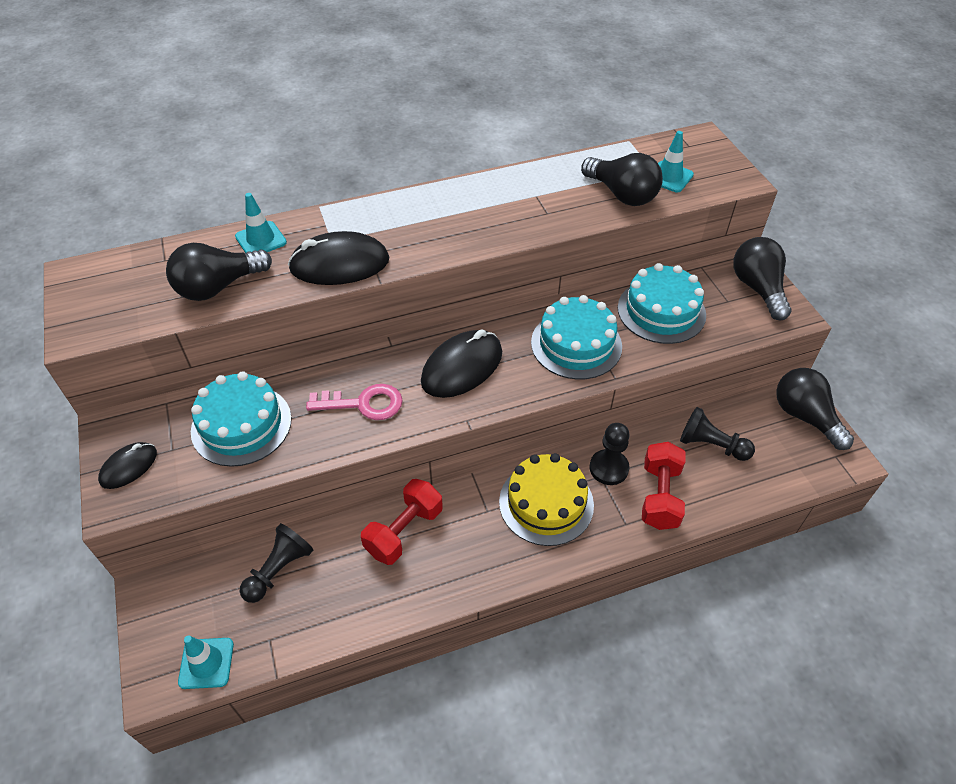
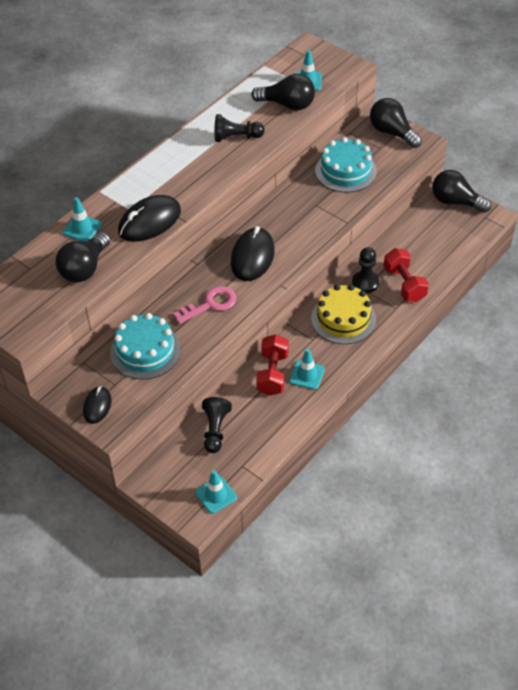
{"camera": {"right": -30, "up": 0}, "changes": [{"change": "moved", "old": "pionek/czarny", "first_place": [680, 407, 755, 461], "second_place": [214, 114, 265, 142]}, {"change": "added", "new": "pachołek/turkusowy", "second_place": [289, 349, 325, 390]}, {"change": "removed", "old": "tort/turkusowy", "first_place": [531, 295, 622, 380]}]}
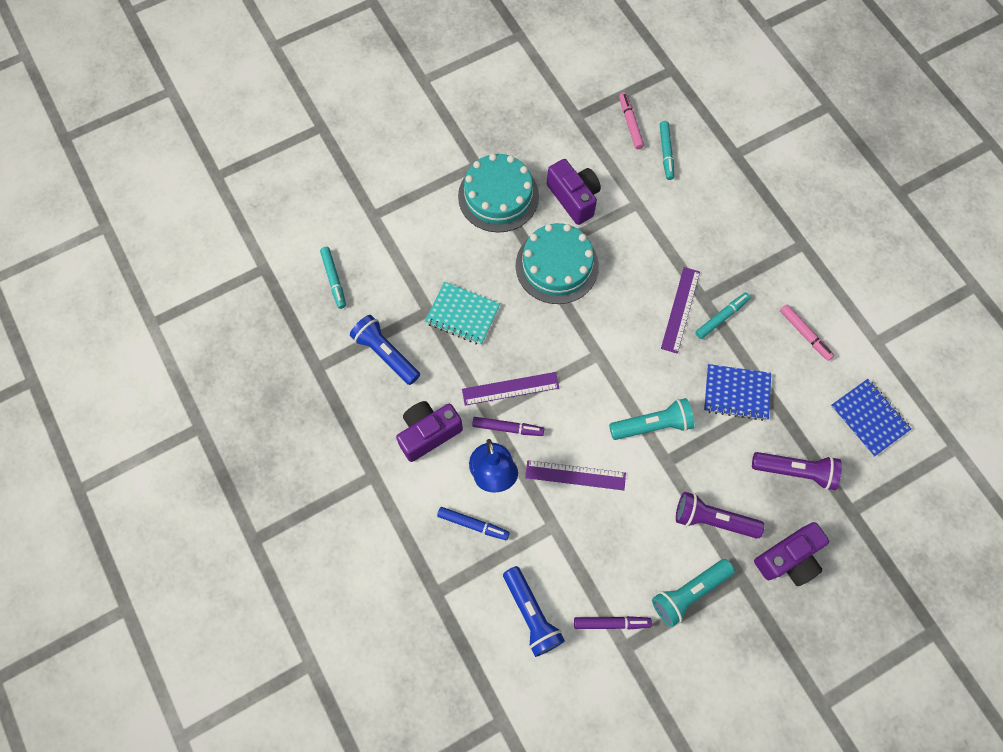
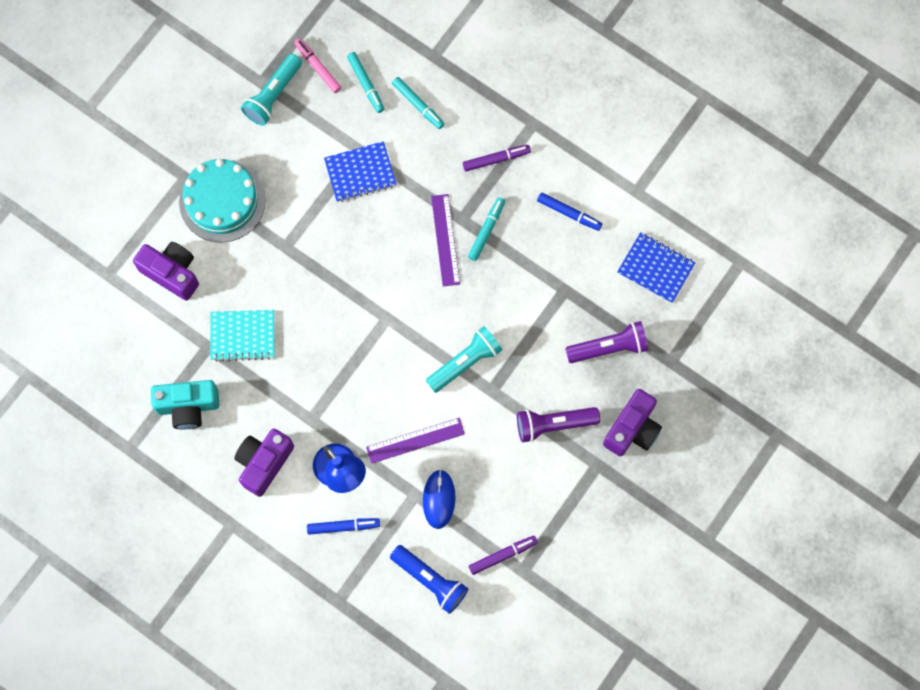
{"camera": {"right": -25, "up": 5}, "changes": [{"change": "moved", "old": "aparat fotograficzny/fioletowy", "first_place": [547, 159, 601, 225], "second_place": [133, 242, 199, 301]}, {"change": "replaced", "old": "latarka/niebieski", "new": "aparat fotograficzny/turkusowy", "first_place": [350, 315, 420, 385], "second_place": [151, 380, 219, 429]}, {"change": "moved", "old": "latarka/turkusowy", "first_place": [652, 559, 735, 627], "second_place": [241, 54, 302, 126]}, {"change": "moved", "old": "zeszyt/niebieski", "first_place": [704, 364, 771, 421], "second_place": [324, 141, 397, 202]}, {"change": "moved", "old": "flamaster/turkusowy", "first_place": [320, 247, 346, 309], "second_place": [392, 77, 444, 129]}, {"change": "added", "new": "myszka/niebieski", "second_place": [423, 469, 455, 529]}, {"change": "moved", "old": "flamaster/fioletowy", "first_place": [472, 417, 544, 436], "second_place": [463, 145, 531, 171]}, {"change": "recoloured", "old": "flamaster/różowy", "new": "flamaster/niebieski", "first_place": [780, 305, 834, 361], "second_place": [537, 193, 602, 231]}, {"change": "removed", "old": "linijka/fioletowy", "first_place": [462, 372, 559, 405]}, {"change": "removed", "old": "tort/turkusowy", "first_place": [516, 223, 599, 304]}]}
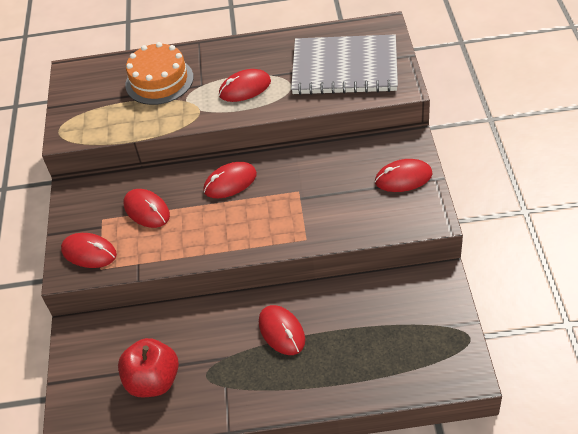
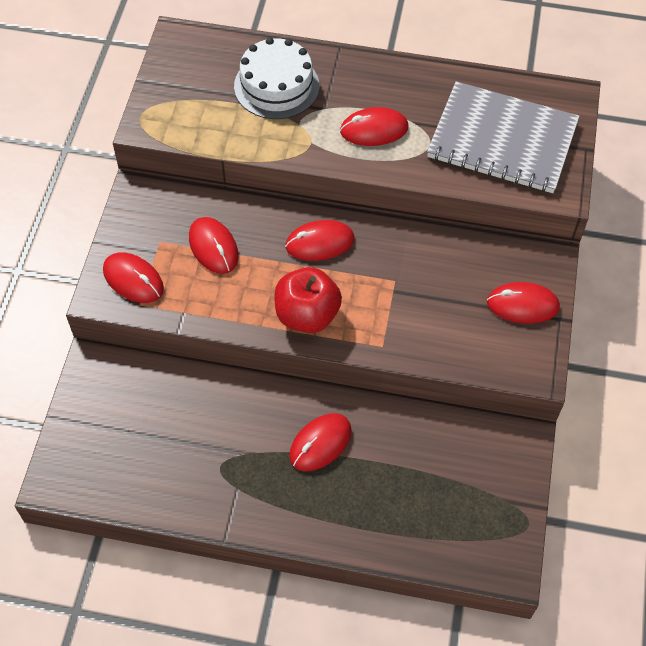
{"camera": {"right": 10, "up": 10}, "changes": [{"change": "recoloured", "old": "tort/pomarańczowy", "new": "tort/biały", "first_place": [125, 42, 194, 105], "second_place": [234, 37, 319, 119]}, {"change": "moved", "old": "jabłko/czerwony", "first_place": [118, 338, 179, 397], "second_place": [274, 267, 342, 333]}, {"change": "turned", "old": "myszka/czerwony", "first_place": [259, 305, 305, 355], "second_place": [289, 413, 352, 472], "degrees": 60}]}
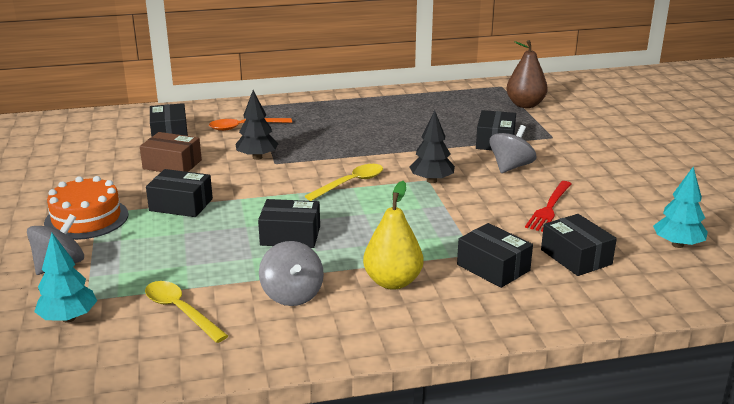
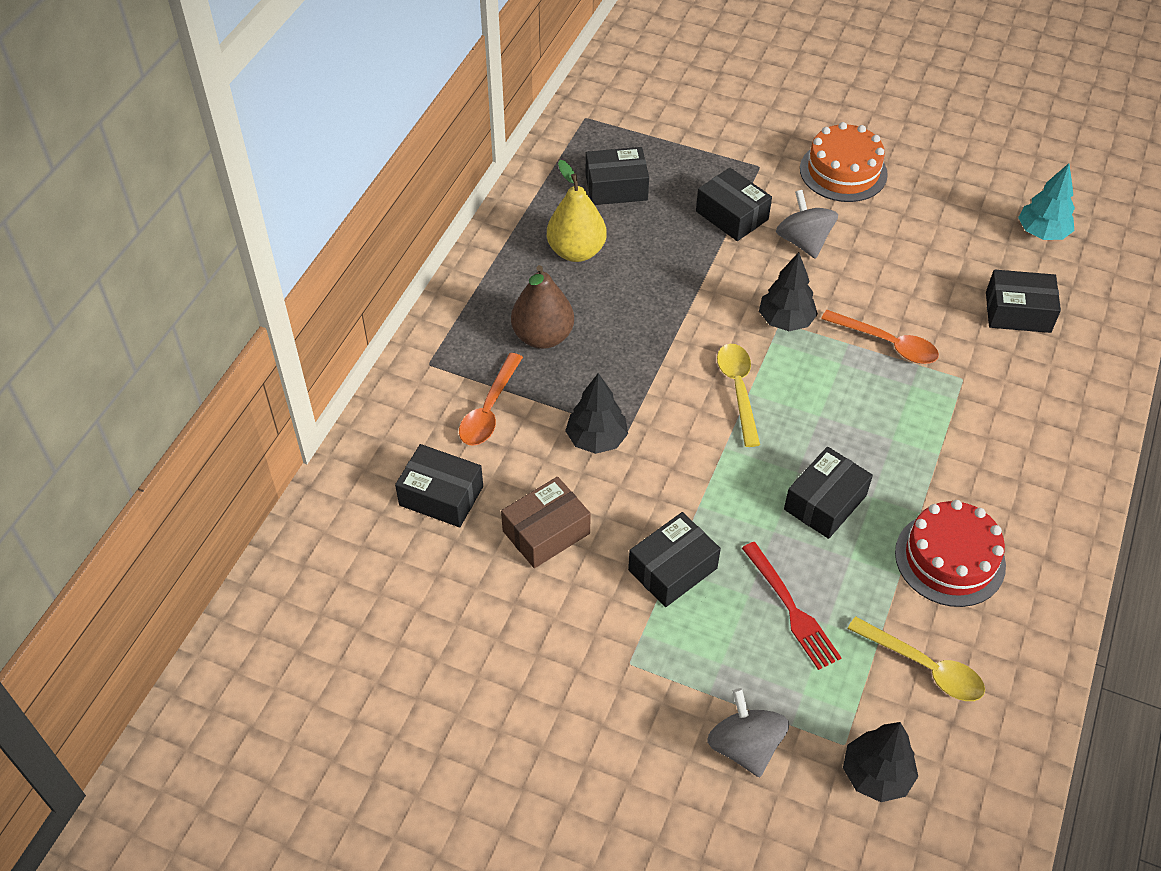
{"camera": {"right": -55, "up": 25}, "changes": [{"change": "moved", "old": "gruszka/brązowy", "first_place": [506, 40, 548, 108], "second_place": [511, 265, 574, 349]}, {"change": "moved", "old": "gruszka/żółty", "first_place": [363, 181, 423, 290], "second_place": [547, 160, 607, 262]}, {"change": "moved", "old": "pudełko/czarny", "first_place": [457, 223, 533, 288], "second_place": [586, 147, 649, 205]}, {"change": "moved", "old": "widelec/czerwony", "first_place": [525, 181, 571, 232], "second_place": [742, 542, 842, 670]}, {"change": "moved", "old": "tort/pomarańczowy", "first_place": [44, 176, 128, 240], "second_place": [800, 122, 888, 202]}, {"change": "added", "new": "łyżka/pomarańczowy", "second_place": [821, 310, 939, 364]}, {"change": "recoloured", "old": "drzewko/turkusowy", "new": "drzewko/czarny", "first_place": [34, 233, 97, 323], "second_place": [843, 722, 918, 802]}, {"change": "turned", "old": "łyżka/żółty", "first_place": [145, 281, 228, 343], "second_place": [848, 616, 985, 701], "degrees": -135}, {"change": "replaced", "old": "bączek/szary", "new": "tort/czerwony", "first_place": [259, 241, 324, 306], "second_place": [895, 500, 1006, 607]}]}
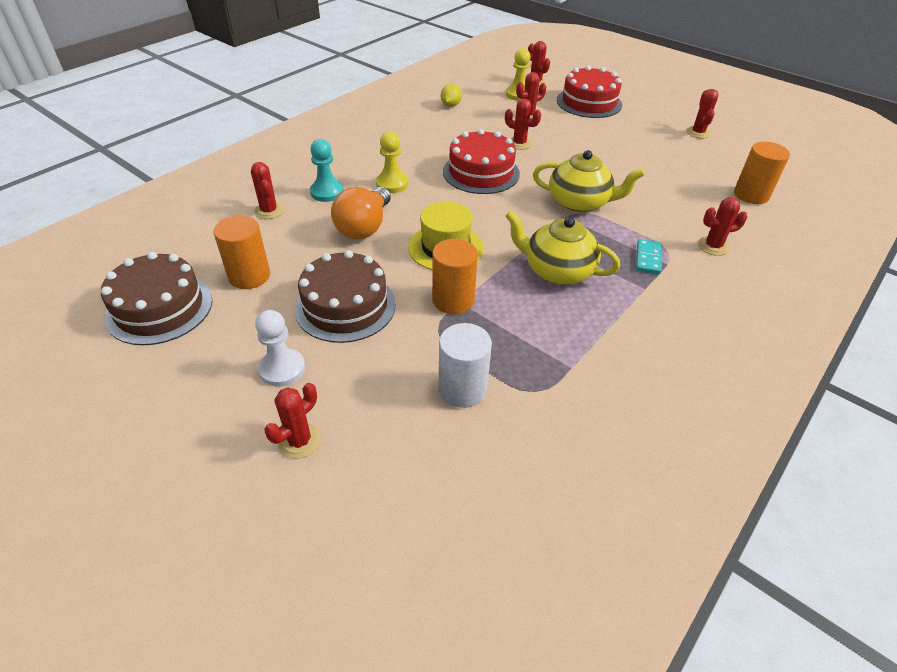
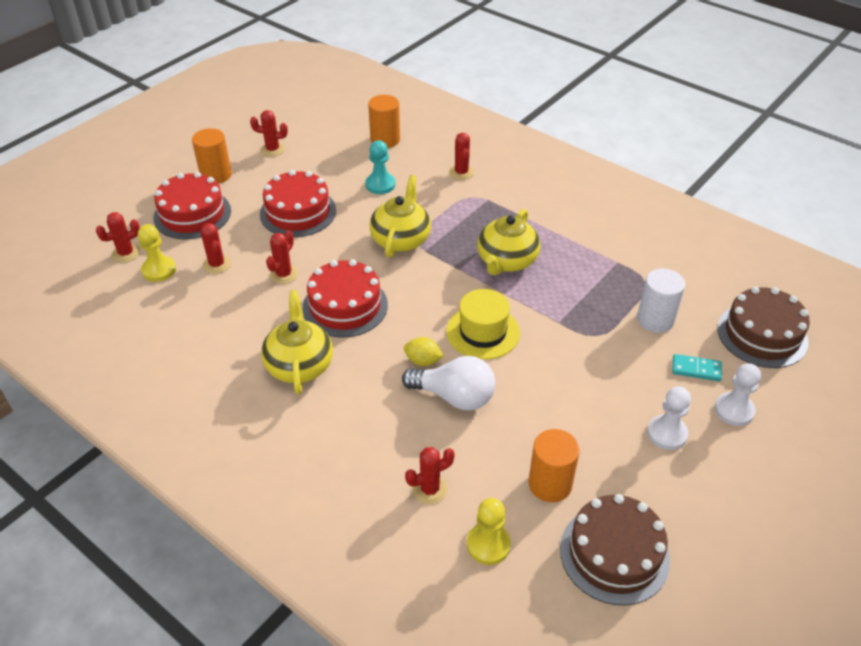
{"camera": {"right": -90, "up": 0}, "changes": [{"change": "moved", "old": "walec/pomarańczowy", "first_place": [432, 239, 478, 314], "second_place": [192, 128, 232, 184]}, {"change": "added", "new": "tort/czerwony", "second_place": [260, 170, 336, 237]}, {"change": "added", "new": "imbryk/żółty", "second_place": [261, 290, 333, 394]}, {"change": "moved", "old": "pionek/turkusowy", "first_place": [310, 139, 343, 202], "second_place": [365, 141, 395, 194]}, {"change": "recoloured", "old": "żarówka/pomarańczowy", "new": "żarówka/biały", "first_place": [331, 187, 391, 239], "second_place": [402, 356, 495, 410]}, {"change": "moved", "old": "cytryna/żółty", "first_place": [441, 83, 462, 107], "second_place": [404, 337, 444, 366]}, {"change": "moved", "old": "pionek/żółty", "first_place": [376, 131, 408, 193], "second_place": [467, 498, 511, 565]}, {"change": "moved", "old": "kostka domina/turkusowy", "first_place": [636, 239, 662, 275], "second_place": [672, 354, 722, 381]}, {"change": "replaced", "old": "kaktus/czerwony", "new": "pionek/biały", "first_place": [265, 383, 321, 459], "second_place": [715, 363, 761, 426]}, {"change": "moved", "old": "tort/brązowy", "first_place": [295, 250, 396, 343], "second_place": [717, 287, 810, 368]}]}
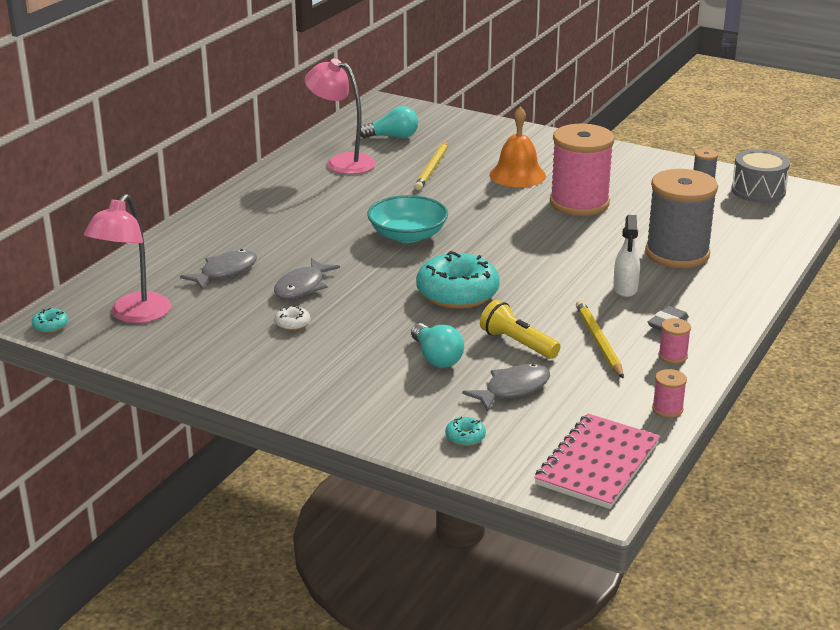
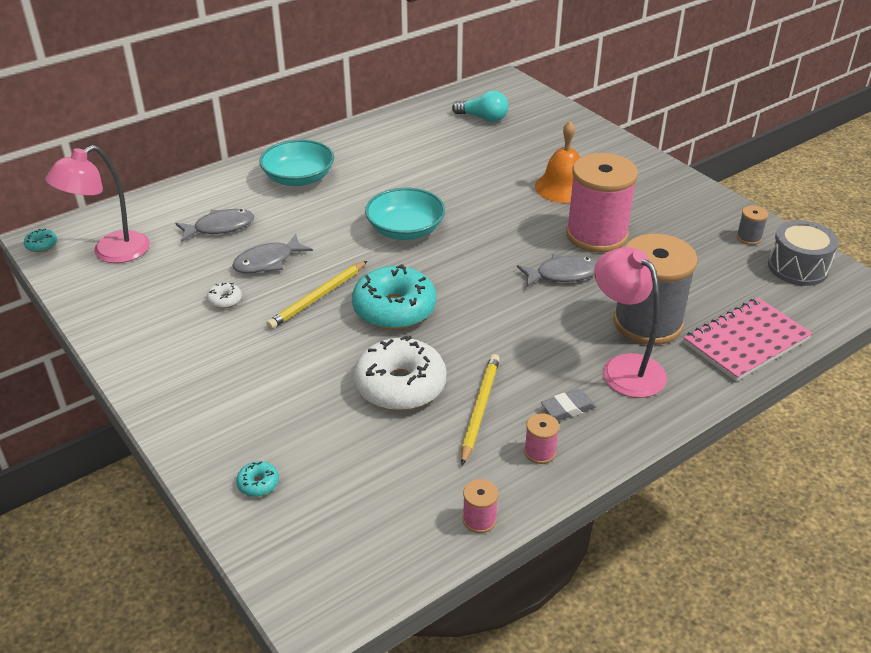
{"camera": {"right": 25, "up": 10}, "changes": [{"change": "added", "new": "miska/turkusowy", "second_place": [259, 139, 334, 186]}, {"change": "moved", "old": "ołówek/żółty", "first_place": [414, 141, 448, 190], "second_place": [267, 261, 367, 329]}, {"change": "replaced", "old": "latarka/żółty", "new": "donut/biały", "first_place": [480, 300, 560, 359], "second_place": [354, 335, 446, 411]}, {"change": "moved", "old": "ryba/szary", "first_place": [462, 363, 550, 412], "second_place": [517, 254, 597, 287]}, {"change": "moved", "old": "lampka/różowy", "first_place": [305, 58, 376, 174], "second_place": [594, 247, 667, 398]}, {"change": "moved", "old": "zeszyt/różowy", "first_place": [534, 413, 660, 509], "second_place": [684, 298, 813, 381]}, {"change": "removed", "old": "żarówka/turkusowy", "first_place": [411, 323, 464, 368]}, {"change": "removed", "old": "spryskiwacz/biały", "first_place": [613, 215, 640, 297]}]}
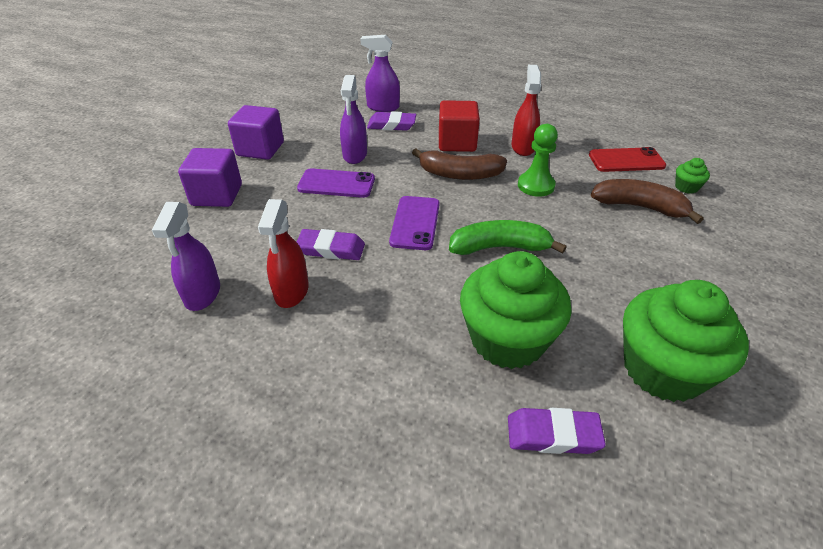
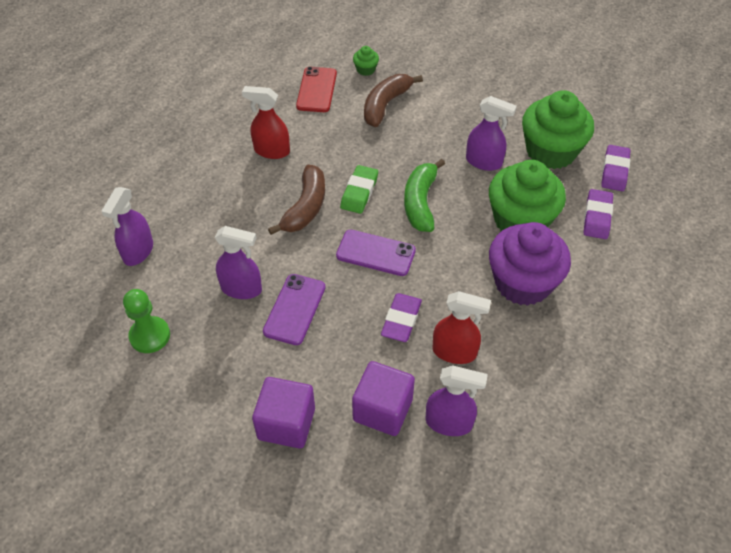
{"camera": {"right": -80, "up": 10}, "changes": [{"change": "moved", "old": "pionek/zielony", "first_place": [518, 124, 558, 197], "second_place": [123, 289, 170, 353]}, {"change": "added", "new": "gumka do mazania/zielony", "second_place": [340, 165, 378, 214]}, {"change": "moved", "old": "sześcian/fioletowy", "first_place": [228, 105, 284, 160], "second_place": [352, 361, 415, 436]}, {"change": "added", "new": "spryskiwacz/fioletowy", "second_place": [466, 96, 517, 171]}, {"change": "added", "new": "muffinka/fioletowy", "second_place": [489, 222, 571, 306]}, {"change": "moved", "old": "gumka do mazania/fioletowy", "first_place": [367, 111, 416, 131], "second_place": [601, 145, 631, 191]}, {"change": "removed", "old": "sześcian/czerwony", "first_place": [439, 100, 480, 152]}]}
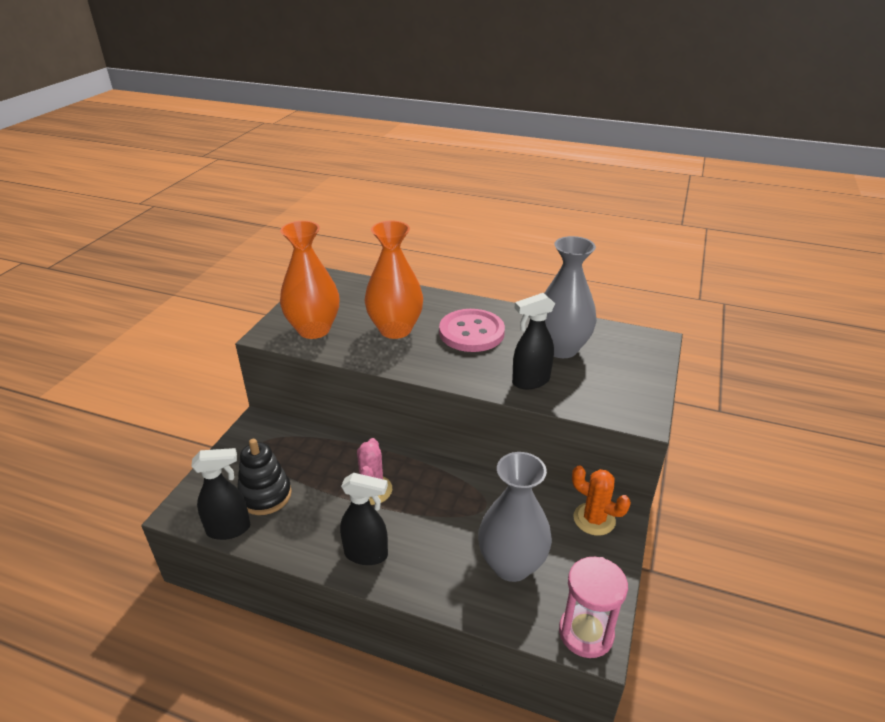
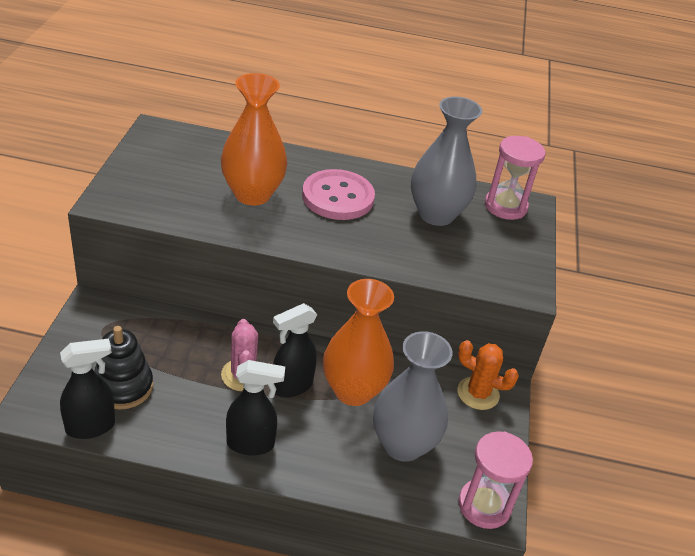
{"camera": {"right": -15, "up": 5}, "changes": [{"change": "moved", "old": "spryskiwacz/czarny", "first_place": [512, 293, 555, 389], "second_place": [273, 303, 317, 397]}, {"change": "moved", "old": "wazon/pomarańczowy", "first_place": [280, 221, 339, 339], "second_place": [323, 279, 394, 406]}, {"change": "added", "new": "klepsydra/różowy", "second_place": [485, 136, 546, 220]}]}
